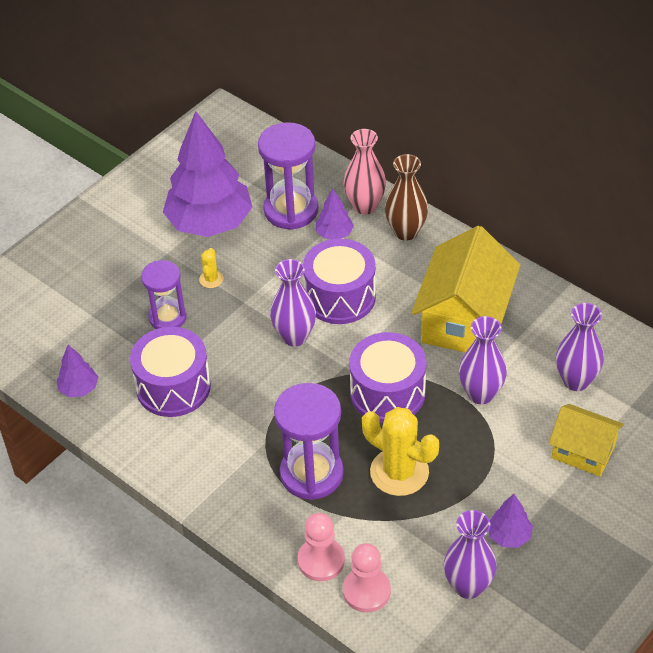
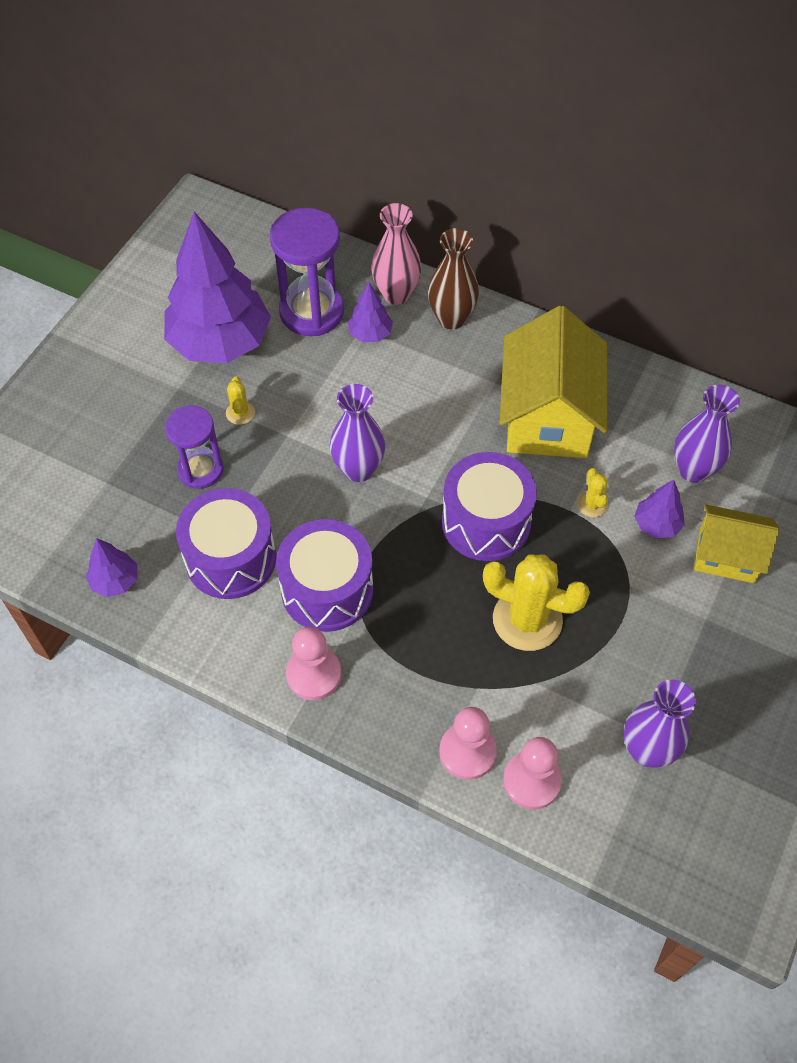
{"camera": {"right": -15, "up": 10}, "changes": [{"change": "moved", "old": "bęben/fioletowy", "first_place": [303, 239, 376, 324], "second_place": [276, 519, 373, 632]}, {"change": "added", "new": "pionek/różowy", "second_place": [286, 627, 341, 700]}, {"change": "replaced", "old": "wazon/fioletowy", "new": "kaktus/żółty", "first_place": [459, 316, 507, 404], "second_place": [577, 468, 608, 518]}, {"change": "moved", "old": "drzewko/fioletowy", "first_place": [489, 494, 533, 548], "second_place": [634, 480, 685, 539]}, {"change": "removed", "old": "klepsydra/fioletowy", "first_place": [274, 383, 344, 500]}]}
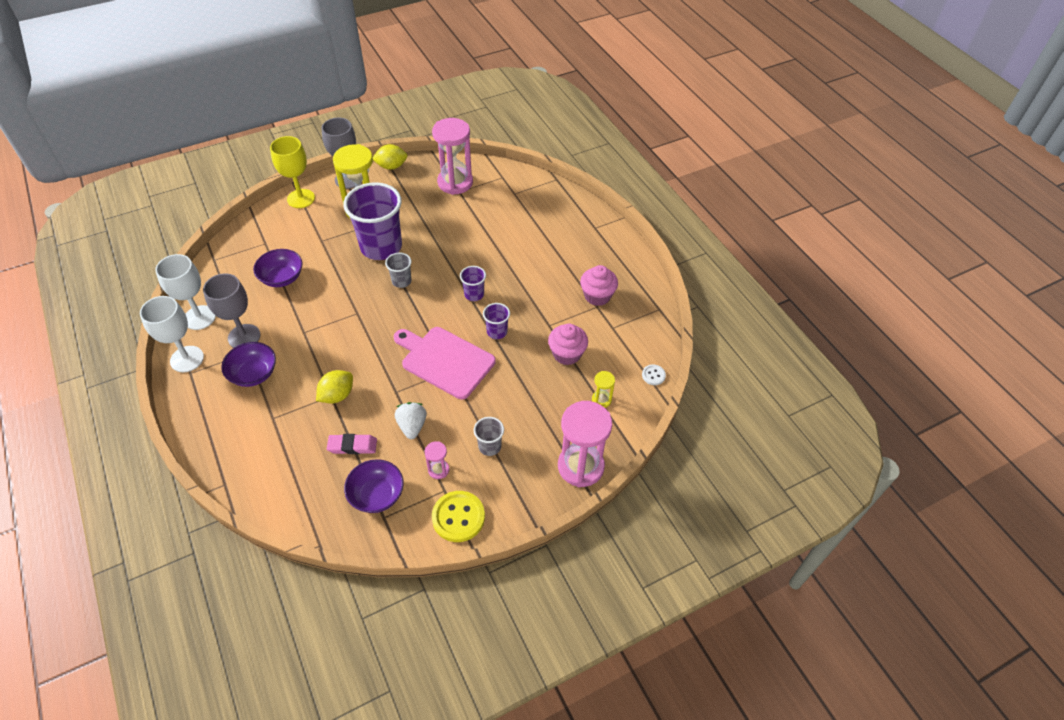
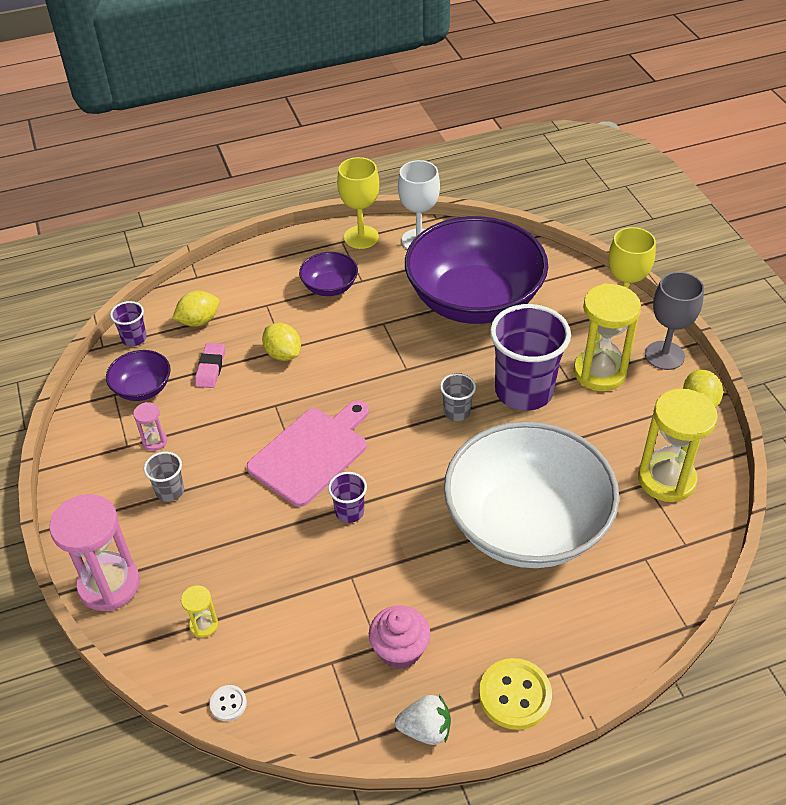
{"camera": {"right": 100, "up": -5}, "changes": [{"change": "moved", "old": "szklanka/fioletowy", "first_place": [460, 266, 486, 301], "second_place": [110, 301, 147, 346]}, {"change": "added", "new": "cytryna/żółty", "second_place": [172, 291, 219, 327]}, {"change": "recoloured", "old": "kielich/biały", "new": "kielich/żółty", "first_place": [140, 296, 204, 372], "second_place": [337, 157, 379, 249]}, {"change": "moved", "old": "truskawka/biały", "first_place": [395, 402, 427, 439], "second_place": [395, 695, 451, 745]}, {"change": "resized", "old": "miska/fioletowy", "first_place": [253, 249, 303, 287], "second_place": [405, 216, 548, 324], "factor": 2.35}, {"change": "added", "new": "miska/biały", "second_place": [444, 422, 619, 568]}, {"change": "moved", "old": "guzik/żółty", "first_place": [432, 491, 485, 542], "second_place": [479, 658, 552, 730]}, {"change": "recoloured", "old": "klepsydra/różowy", "new": "klepsydra/żółty", "first_place": [432, 118, 473, 195], "second_place": [638, 389, 718, 502]}, {"change": "removed", "old": "kielich/szary", "first_place": [203, 273, 260, 348]}, {"change": "removed", "old": "muffinka/różowy", "first_place": [548, 324, 588, 365]}]}
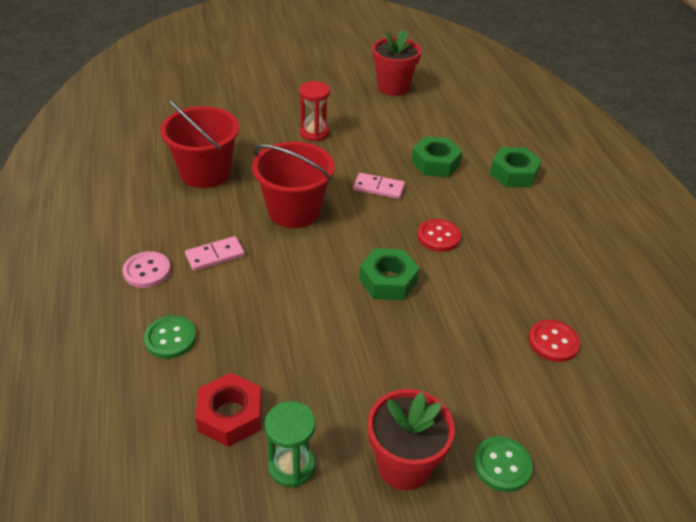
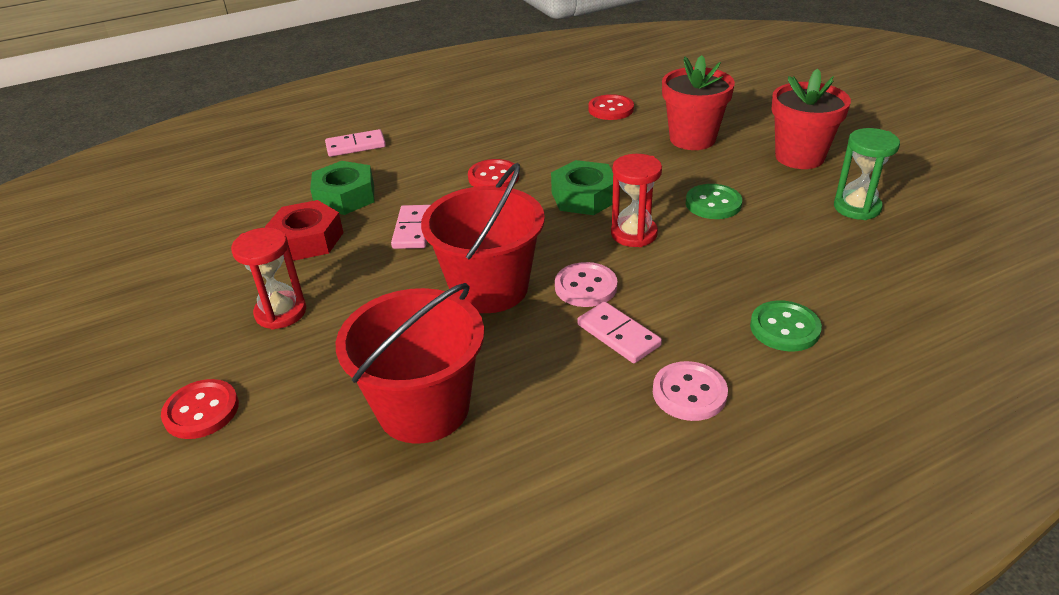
{"camera": {"right": -100, "up": -5}, "changes": [{"change": "added", "new": "guzik/czerwony", "second_place": [161, 379, 239, 439]}, {"change": "moved", "old": "nakrętka/czerwony", "first_place": [195, 373, 262, 447], "second_place": [265, 200, 344, 261]}, {"change": "replaced", "old": "nakrętka/zielony", "new": "kostka domina/różowy", "first_place": [490, 147, 542, 187], "second_place": [325, 129, 386, 157]}, {"change": "added", "new": "guzik/różowy", "second_place": [555, 262, 617, 307]}, {"change": "added", "new": "klepsydra/czerwony", "second_place": [611, 154, 662, 247]}, {"change": "moved", "old": "doniczka/czerwony", "first_place": [373, 30, 421, 96], "second_place": [662, 55, 735, 150]}, {"change": "moved", "old": "guzik/zielony", "first_place": [474, 436, 533, 492], "second_place": [686, 184, 742, 219]}]}
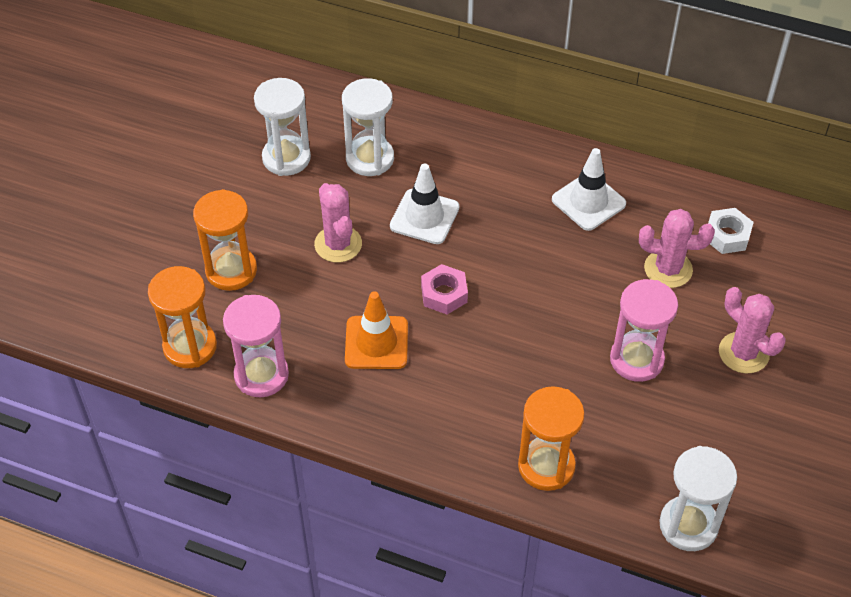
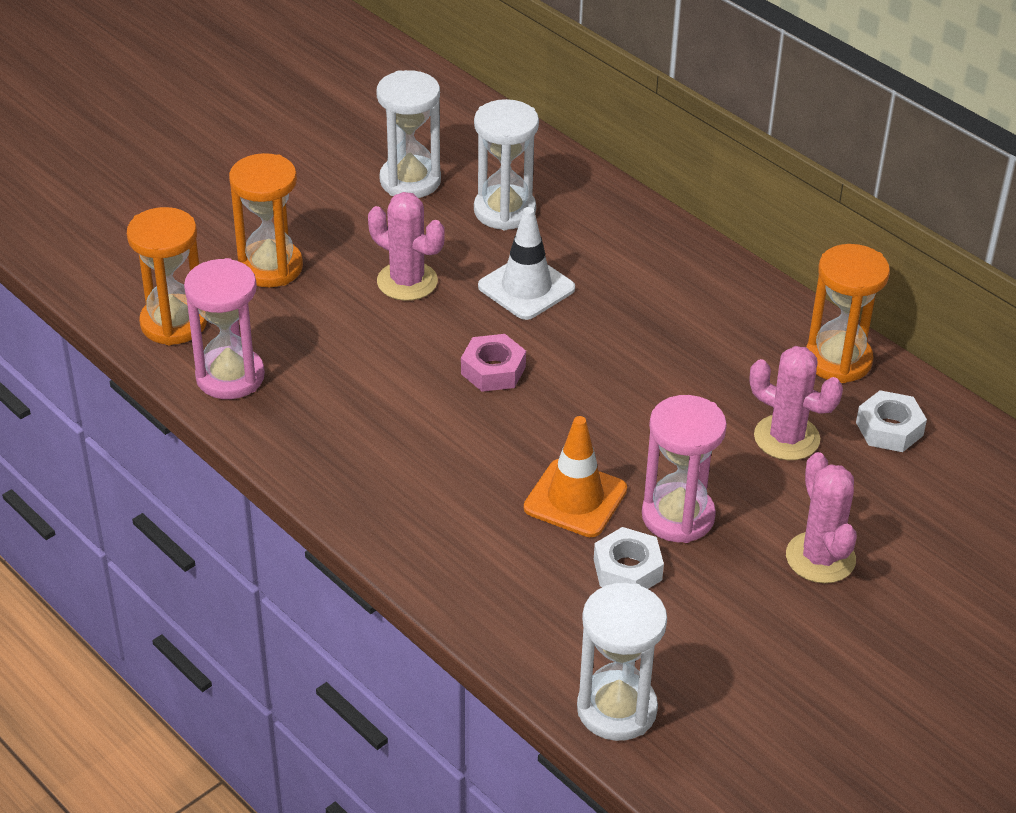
{"camera": {"right": 25, "up": -10}, "changes": [{"change": "turned", "old": "kaktus/różowy", "first_place": [314, 183, 362, 263], "second_place": [368, 192, 445, 301], "degrees": -60}, {"change": "moved", "old": "pachołek/pomarańczowy", "first_place": [345, 291, 408, 369], "second_place": [524, 416, 627, 537]}, {"change": "added", "new": "nakrętka/biały", "second_place": [594, 527, 664, 589]}, {"change": "moved", "old": "klepsydra/pomarańczowy", "first_place": [518, 386, 585, 491], "second_place": [806, 244, 890, 383]}, {"change": "removed", "old": "pachołek/biały", "first_place": [552, 148, 626, 231]}]}
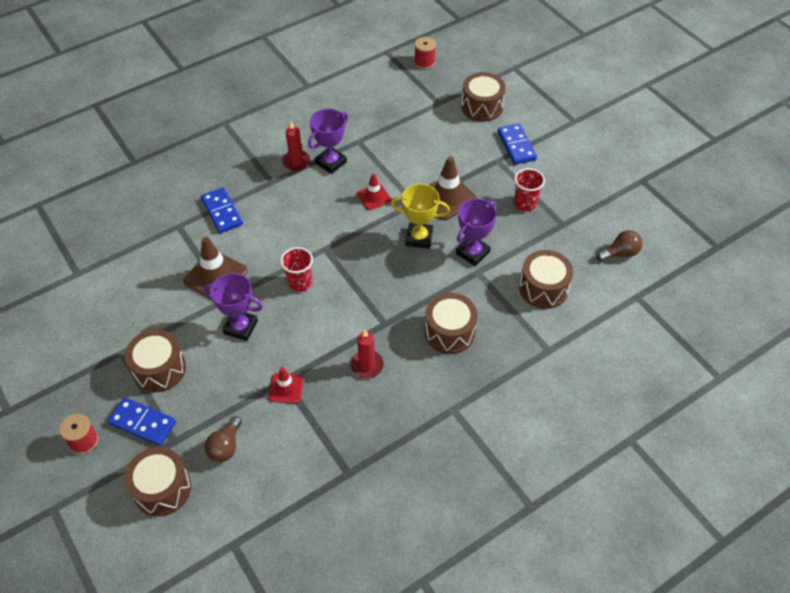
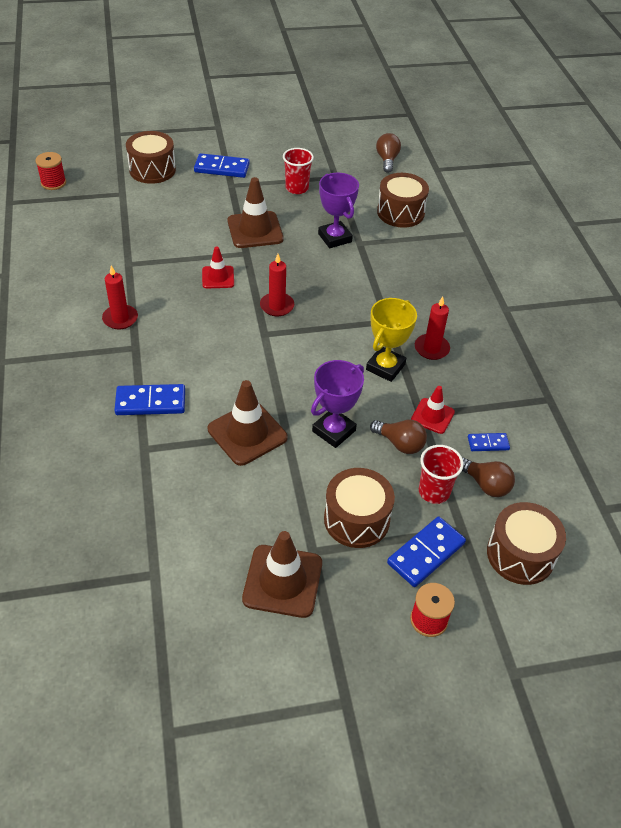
{"camera": {"right": -70, "up": -5}, "changes": [{"change": "added", "new": "pachołek/brązowy", "second_place": [242, 531, 322, 618]}, {"change": "added", "new": "świeca/czerwony", "second_place": [260, 254, 294, 317]}, {"change": "moved", "old": "puchar/żółty", "first_place": [391, 184, 450, 249], "second_place": [366, 298, 417, 382]}, {"change": "added", "new": "żarówka/brązowy", "second_place": [370, 420, 427, 454]}, {"change": "moved", "old": "szklanka/czerwony", "first_place": [280, 247, 313, 292], "second_place": [419, 445, 464, 504]}, {"change": "added", "new": "kostka domina/niebieski", "second_place": [468, 433, 510, 451]}, {"change": "removed", "old": "puchar/fioletowy", "first_place": [308, 109, 348, 174]}, {"change": "removed", "old": "bęben/brązowy", "first_place": [425, 293, 478, 354]}]}
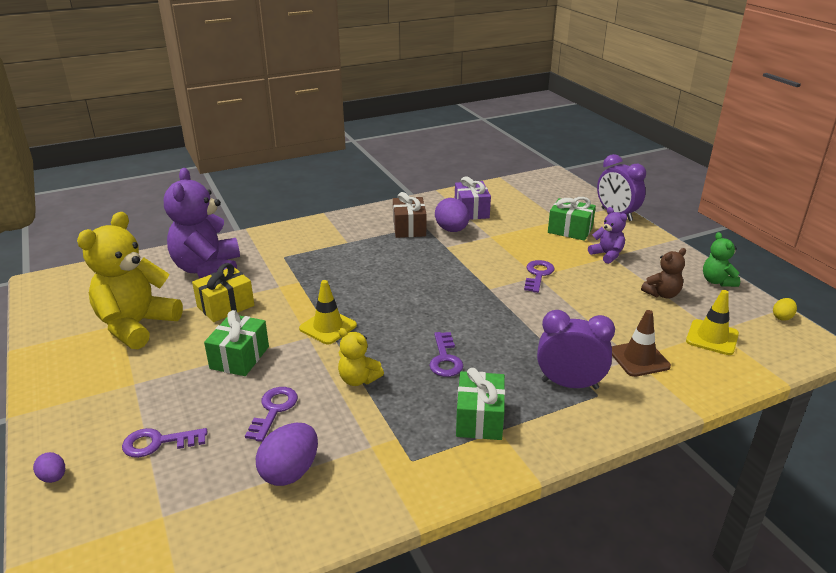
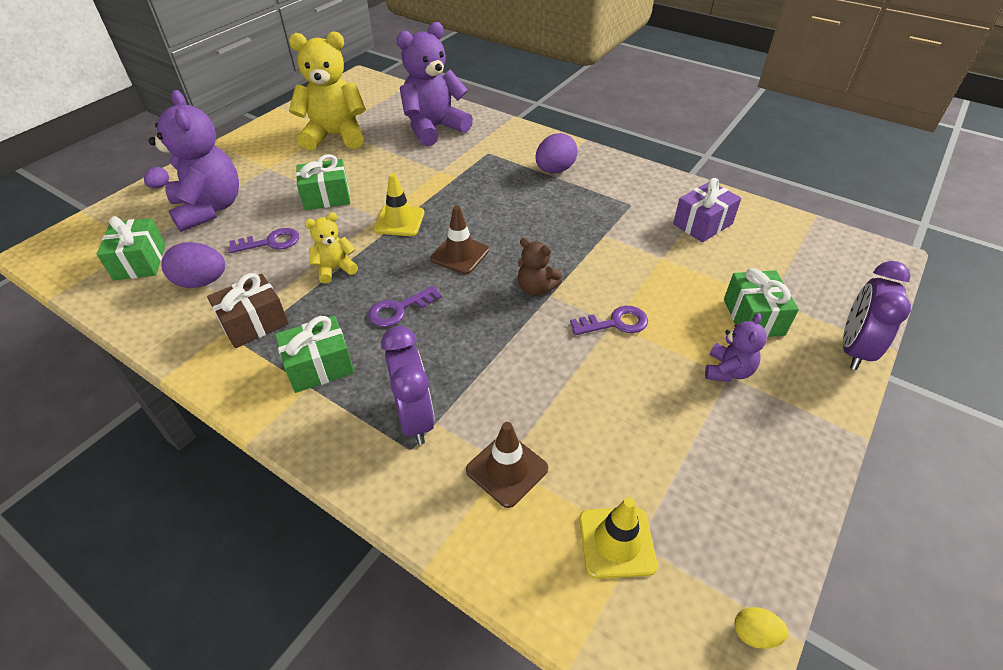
{"camera": {"right": 60, "up": 15}, "changes": [{"change": "added", "new": "prezent/zielony", "second_place": [97, 216, 166, 280]}, {"change": "replaced", "old": "klucz/fioletowy", "new": "miś/fioletowy", "first_place": [122, 428, 207, 458], "second_place": [149, 90, 239, 232]}, {"change": "moved", "old": "prezent/brązowy", "first_place": [393, 192, 426, 238], "second_place": [207, 273, 289, 348]}, {"change": "turned", "old": "miś/żółty", "first_place": [338, 328, 384, 386], "second_place": [304, 212, 358, 284], "degrees": 60}, {"change": "added", "new": "pachołek/brązowy", "second_place": [430, 206, 489, 274]}, {"change": "moved", "old": "miś/brązowy", "first_place": [641, 248, 686, 298], "second_place": [518, 238, 562, 296]}, {"change": "moved", "old": "jajko/fioletowy", "first_place": [435, 198, 469, 232], "second_place": [535, 133, 578, 173]}, {"change": "removed", "old": "prezent/żółty", "first_place": [192, 263, 254, 322]}, {"change": "removed", "old": "miś/zielony", "first_place": [703, 232, 740, 287]}]}
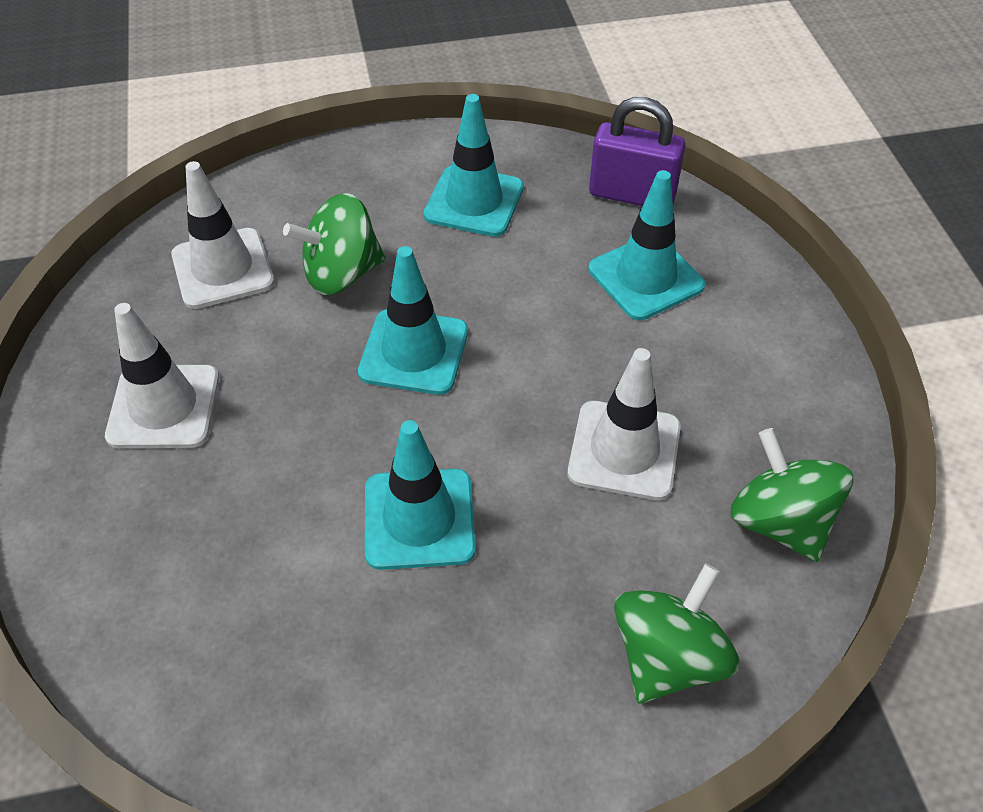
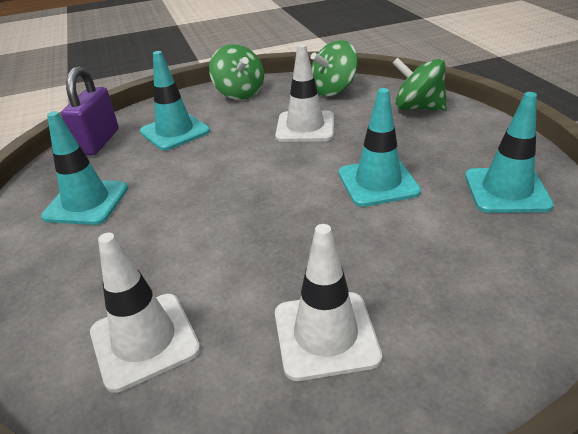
{"camera": {"right": -95, "up": -15}, "changes": [{"change": "moved", "old": "bączek/zielony", "first_place": [283, 193, 385, 295], "second_place": [209, 44, 264, 100]}, {"change": "moved", "old": "pachołek/turkusowy", "first_place": [358, 246, 468, 395], "second_place": [465, 92, 554, 213]}]}
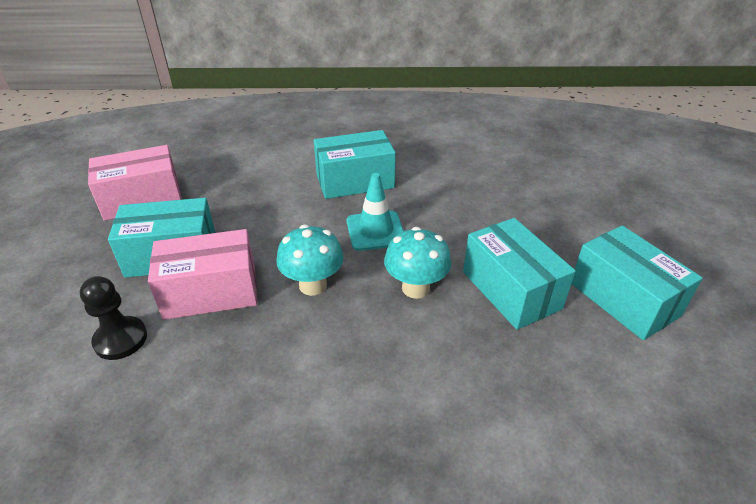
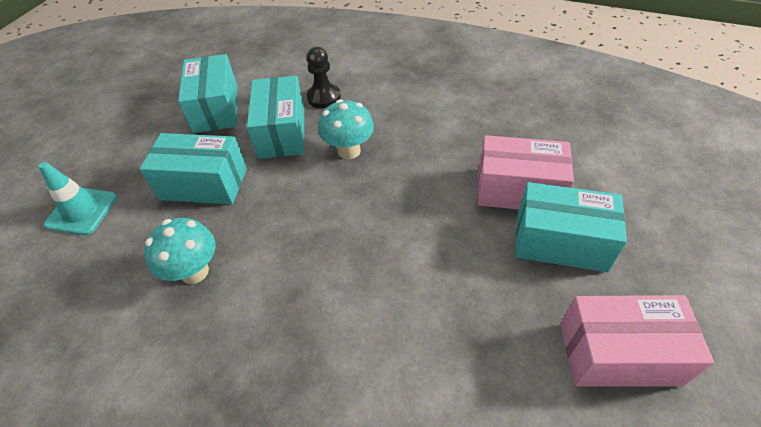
{"camera": {"right": -155, "up": 10}, "changes": [{"change": "moved", "old": "pachołek/turkusowy", "first_place": [347, 173, 404, 251], "second_place": [38, 162, 117, 235]}, {"change": "moved", "old": "pudełko/turkusowy", "first_place": [314, 130, 396, 199], "second_place": [140, 133, 247, 205]}, {"change": "moved", "old": "grzyb/turkusowy", "first_place": [277, 225, 344, 296], "second_place": [144, 218, 215, 284]}, {"change": "moved", "old": "pionek/czarny", "first_place": [80, 276, 147, 360], "second_place": [306, 47, 341, 108]}]}
